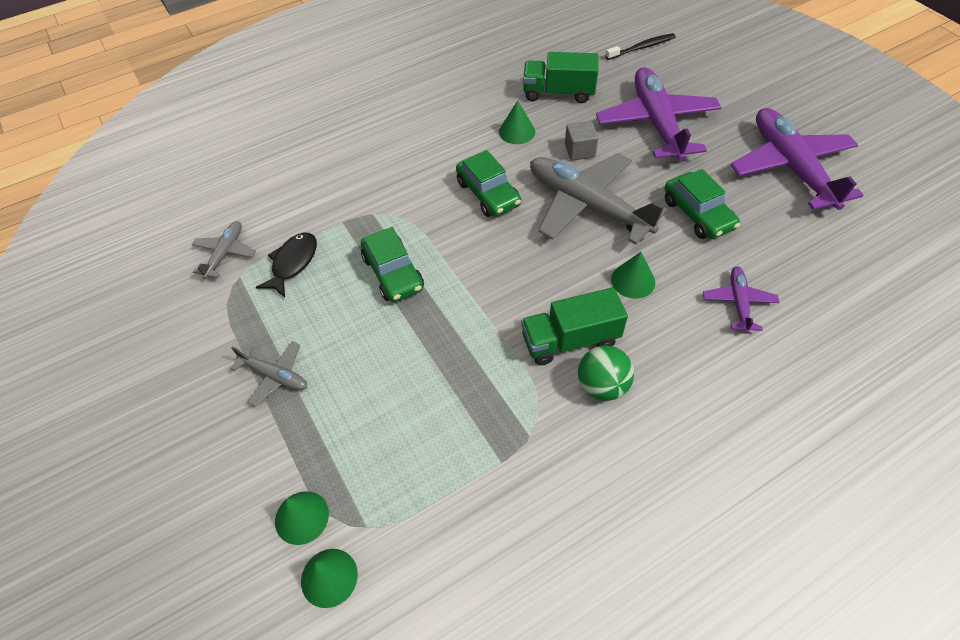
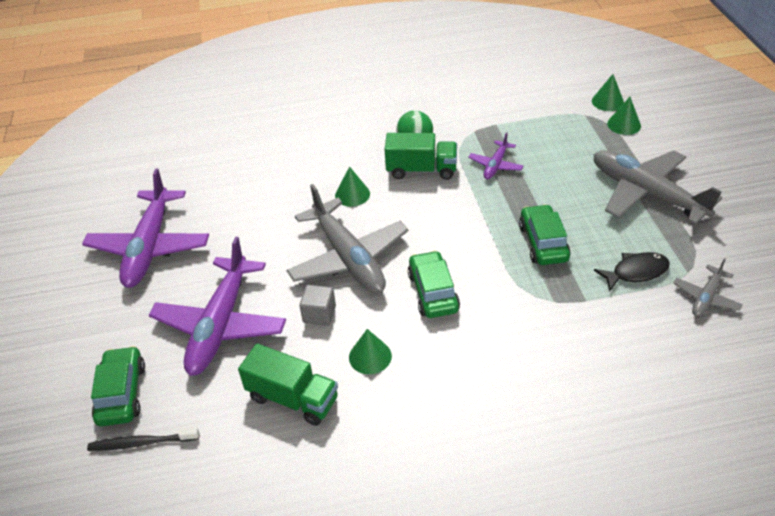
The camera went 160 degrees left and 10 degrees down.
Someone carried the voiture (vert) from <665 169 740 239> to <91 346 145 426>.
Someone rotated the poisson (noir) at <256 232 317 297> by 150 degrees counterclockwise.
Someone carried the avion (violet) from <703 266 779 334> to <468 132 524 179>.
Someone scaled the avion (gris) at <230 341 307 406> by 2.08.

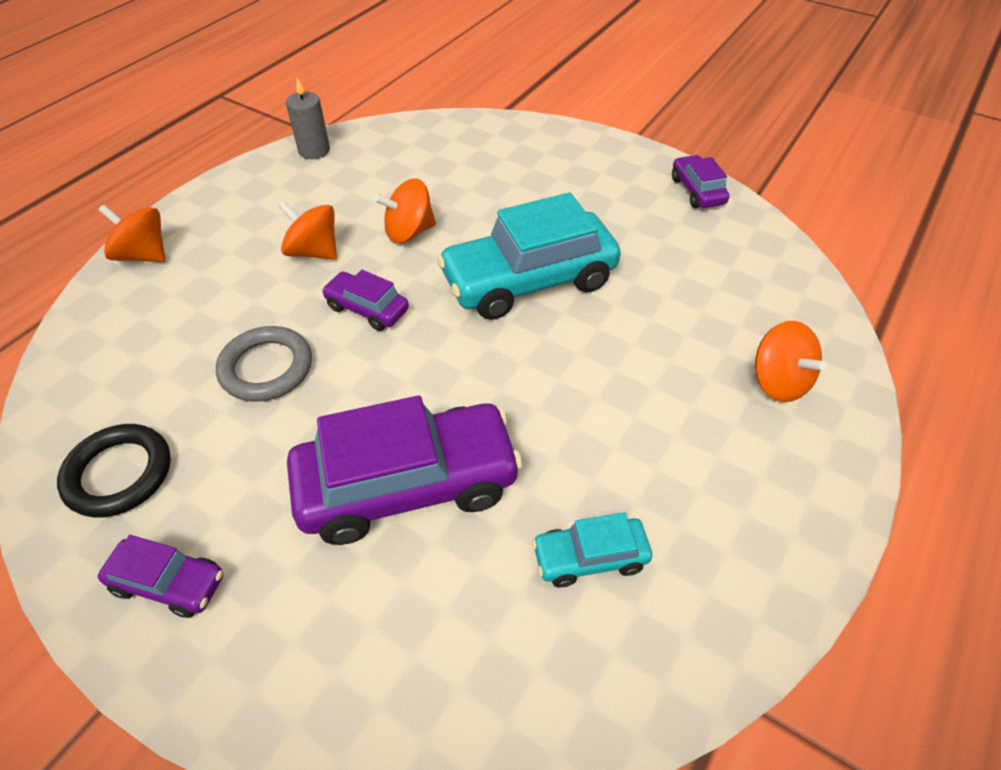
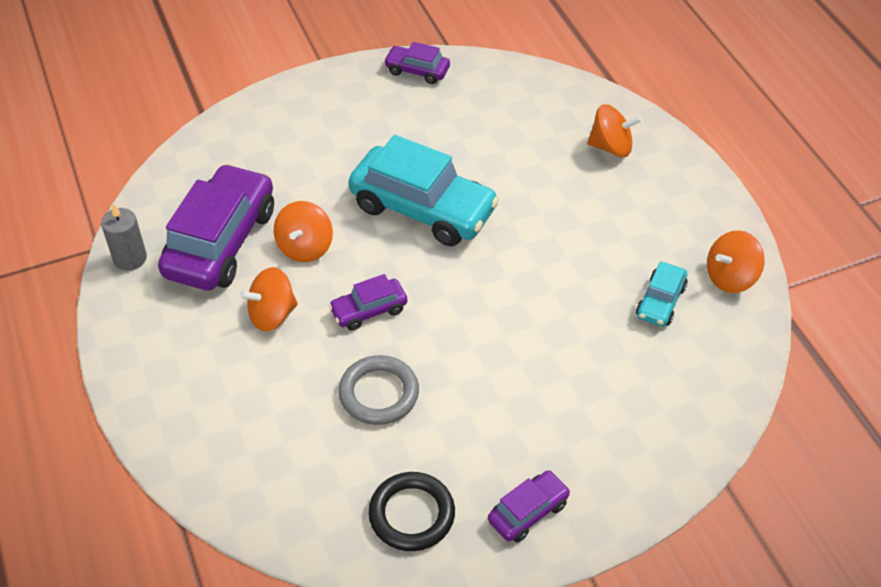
The camera went 55 degrees left and 0 degrees up.
Someone rotated the voiture (turquoise) at <437 193 621 320> by 75 degrees counterclockwise.
Someone carried the toupie (orange) from <98 205 166 262> to <707 230 765 293>.
Someone carried the voiture (violet) from <287 396 523 545> to <158 164 274 291>.

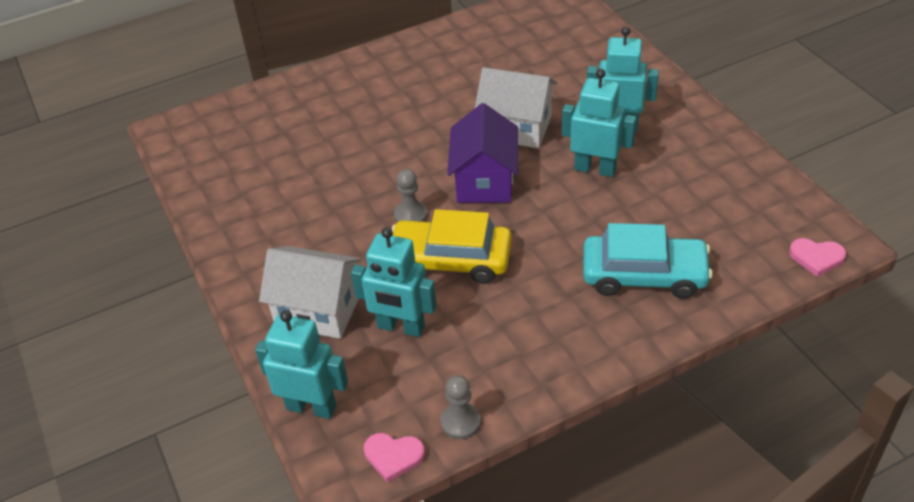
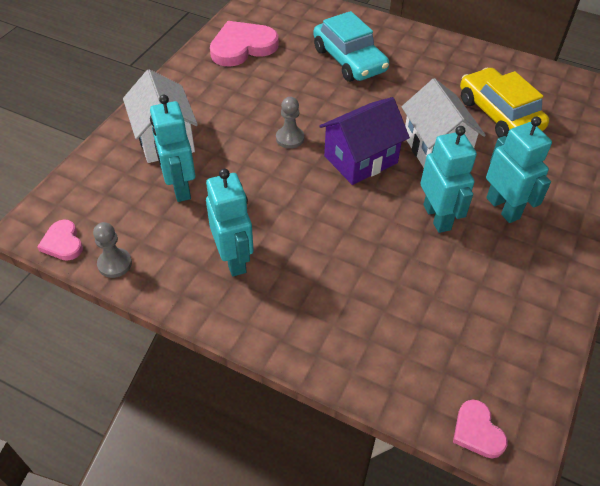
The camera went 50 degrees right and 5 degrees up.
Someone carried the voiture (jaune) from <392 209 512 284> to <460 68 549 138>.
Someone carried the voiture (turquoise) from <583 223 713 299> to <314 11 389 82>.
Someone carried the robot (turquoise) from <255 310 348 419> to <206 169 254 276>.
Someone put down the cœur (rose) at <210 21 279 67>.

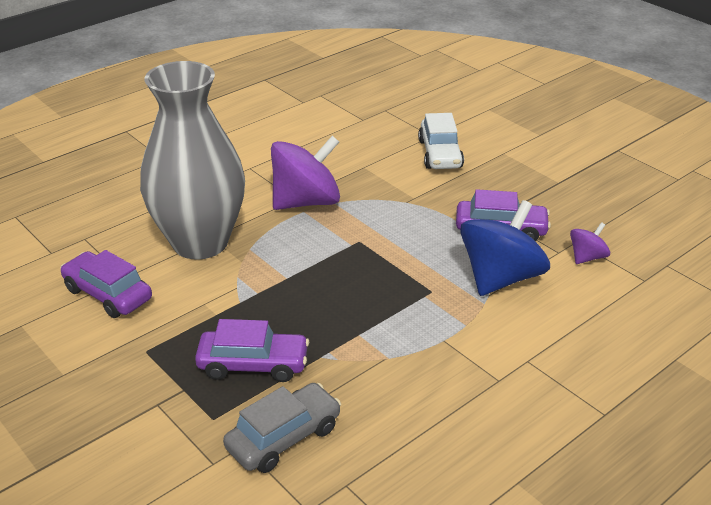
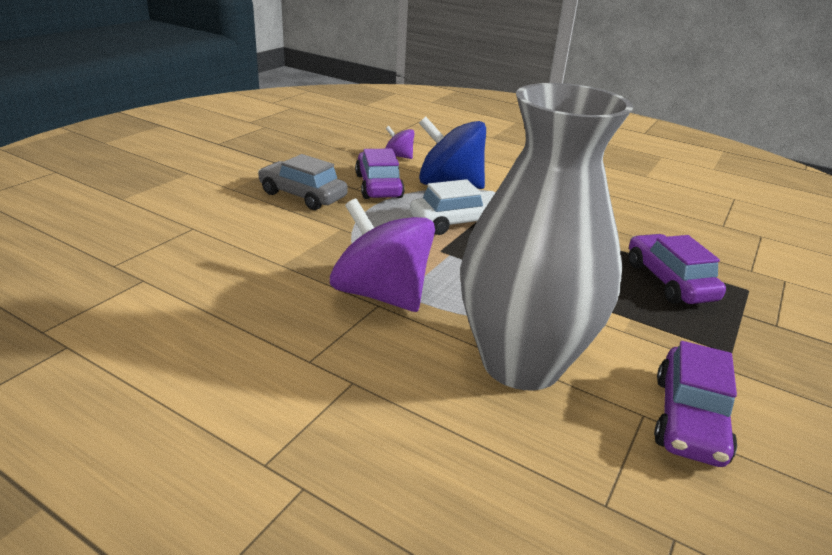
The camera went 110 degrees left and 5 degrees down.
Someone carried the voiture (blanc) from <418 113 464 169> to <410 179 495 235>.
Someone carried the voiture (gris) from <223 383 341 473> to <258 154 348 210>.

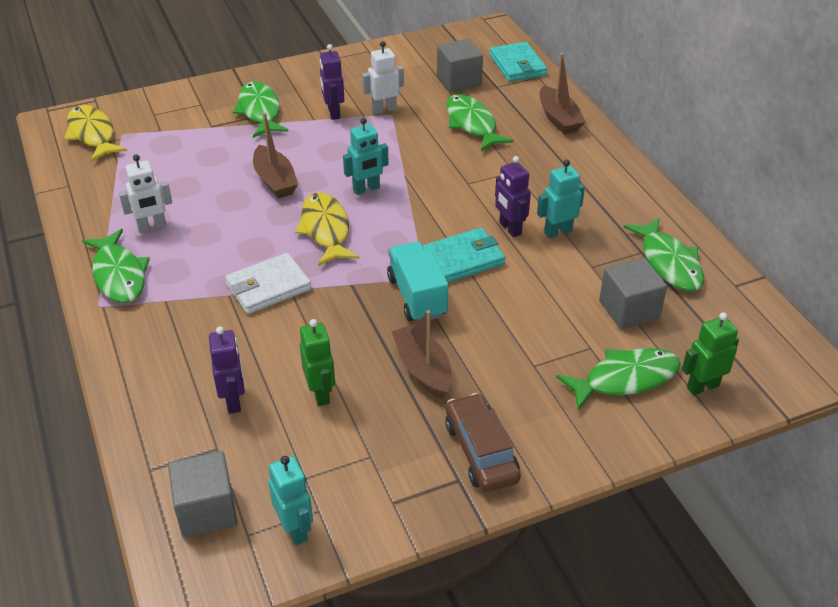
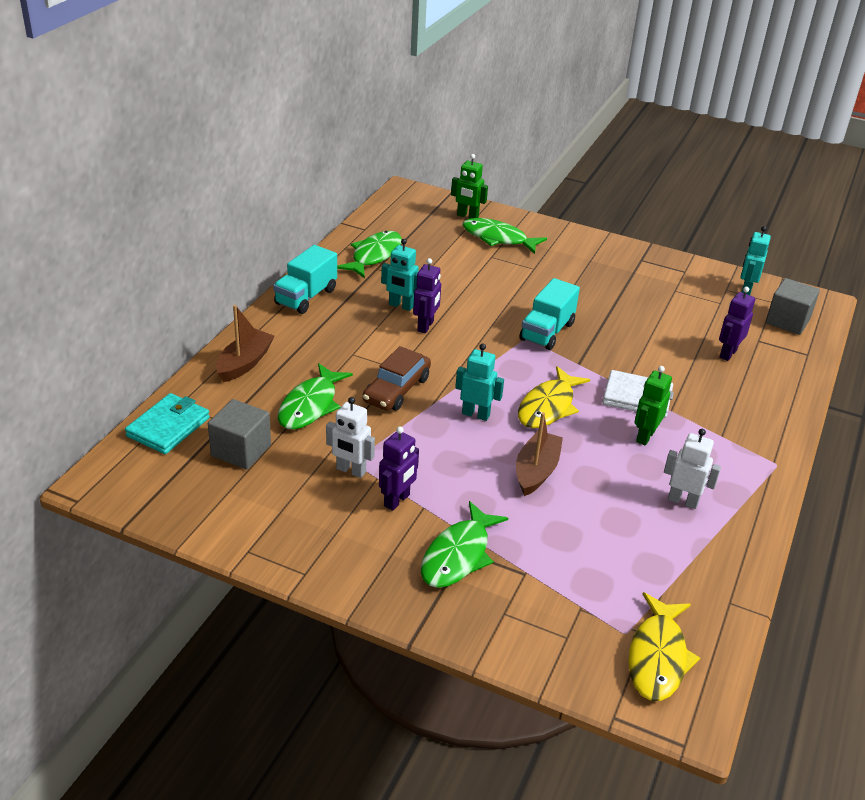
The camera went 135 degrees left and 5 degrees down.
Someone took away the portefeuille (turquoise) at <423 227 506 283>.
Someone took away the poisson (vert) at <82 229 150 303>.
Someone took away the cube (gris) at <599 258 667 329>.
Someone took away the bateau (marron) at <392 310 452 399>.
Someone carried the robot (vert) from <300 319 335 406> to <634 366 672 446>.
Someone carried the voiture (marron) from <445 393 521 492> to <363 346 431 411>.
Someone put down the camion (turquoise) at <273 245 337 314>.

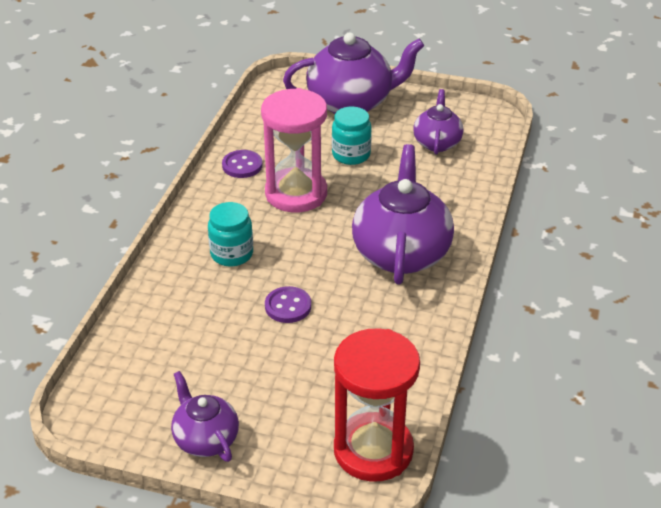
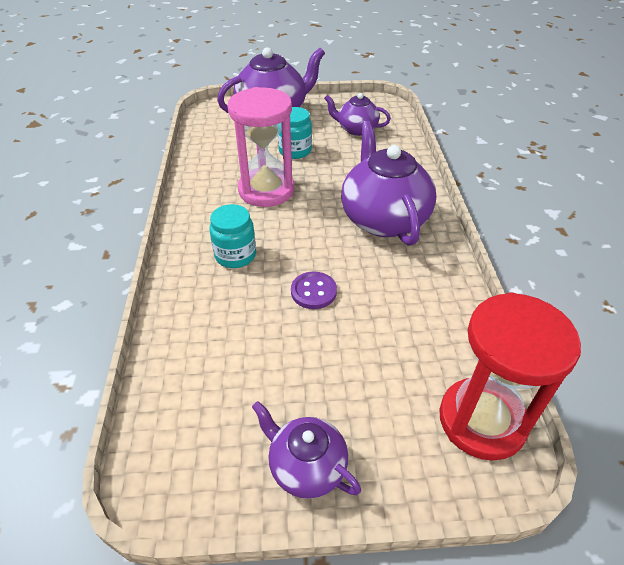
The camera went 20 degrees left and 5 degrees up.
Someone rotated the théière (violet) at <413 89 464 155> by 60 degrees counterclockwise.
Someone took away the bouton (violet) at <222 150 262 178>.

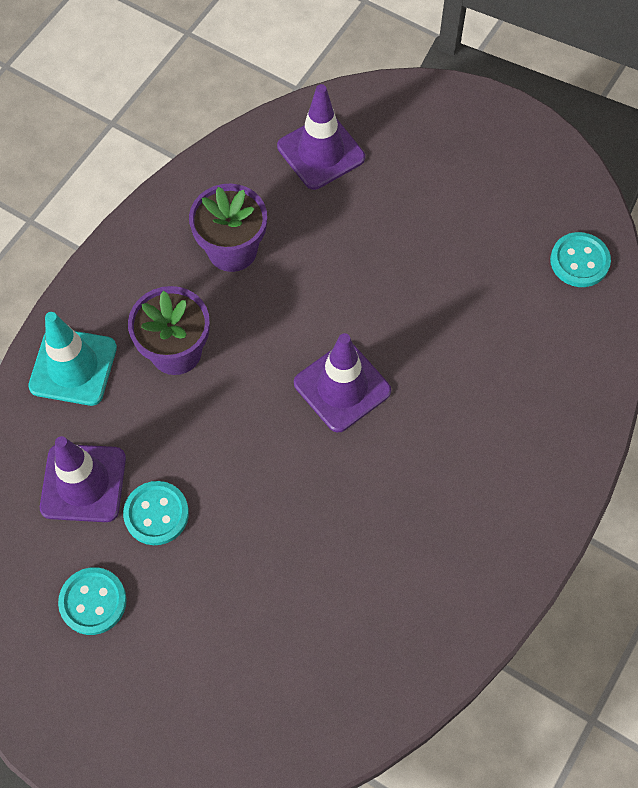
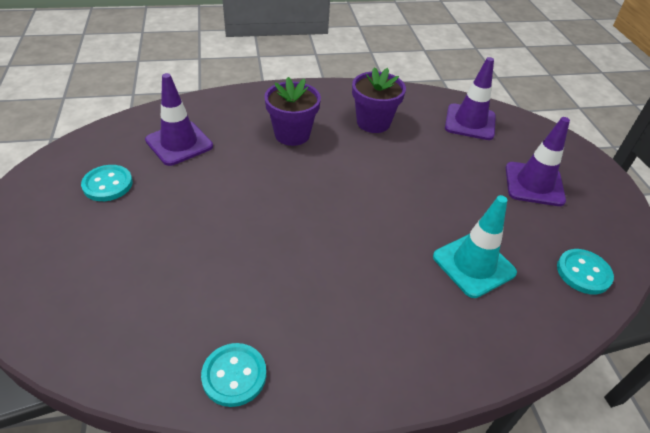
The camera went 45 degrees right and 20 degrees down.
Someone carried the cône de chantier (turquoise) from <28 312 117 406> to <433 195 517 298>.
Someone carried the cône de chantier (violet) from <294 333 391 432> to <506 117 570 206>.
Someone carried the bouton (turquoise) from <123 481 189 545> to <201 343 266 407>.

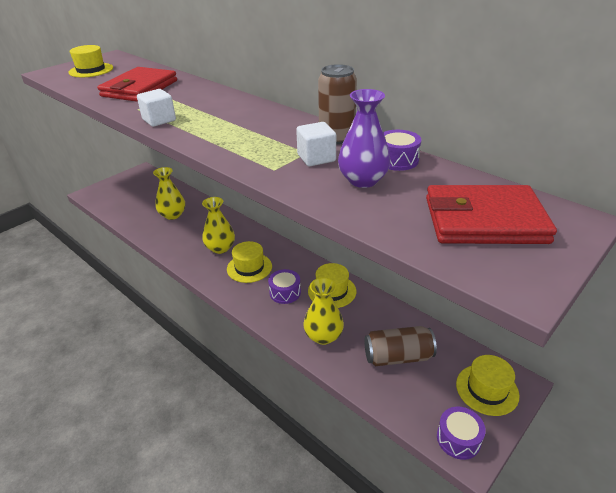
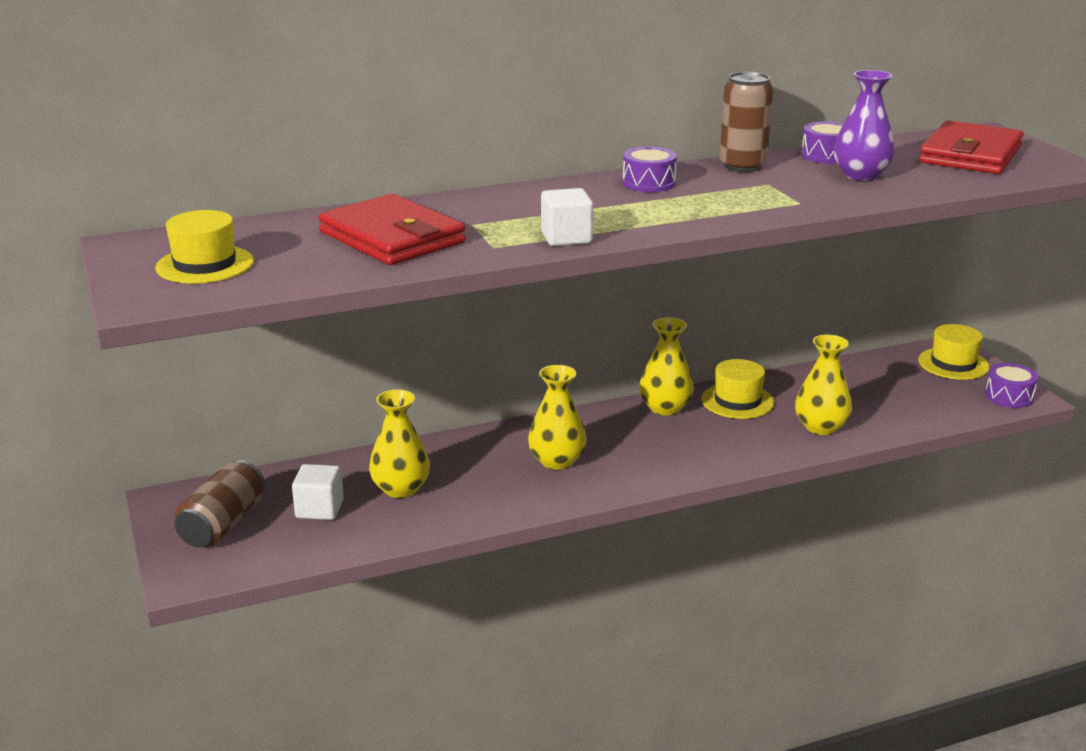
The camera went 65 degrees left and 10 degrees down.
Someone carried the cube (blanc) from <296 122 336 166> to <292 464 344 520>.
Someone took away the chapeau (jaune) at <227 241 272 283>.
Someone carried the tambour (violet) from <268 269 301 304> to <623 146 677 192>.
Someone carried the canette (marron) from <364 326 437 366> to <174 460 265 547>.
Someone put down the vase (jaune) at <639 317 694 416>.

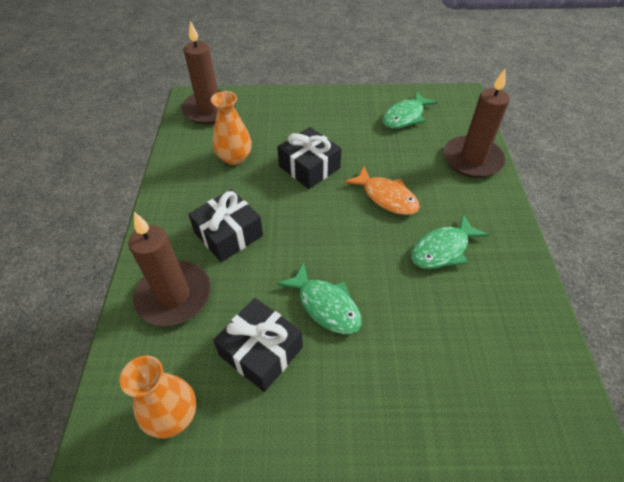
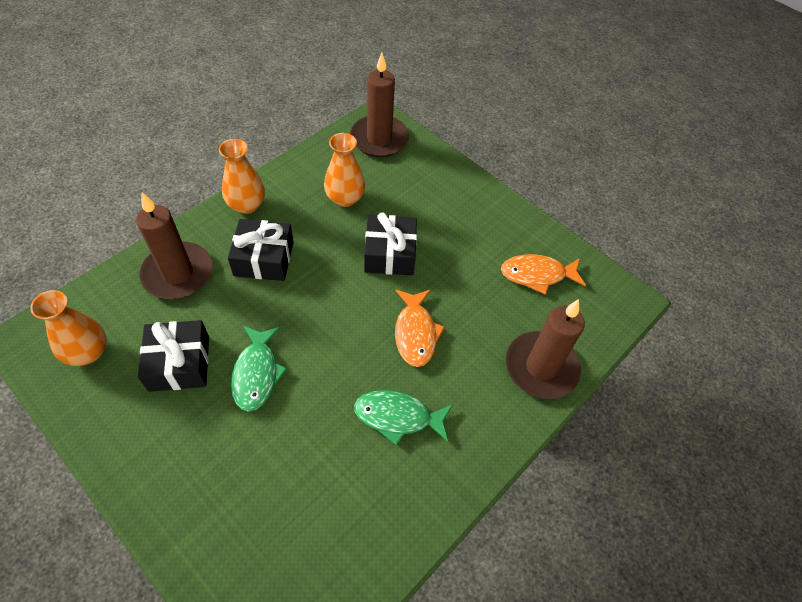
The camera went 40 degrees right and 5 degrees up.
Someone repainted the poisson (vert) at <382 91 438 129>, which became the poisson (orange) at <501 254 586 295>.
Someone put down the vase (orange) at <219 139 265 214>.

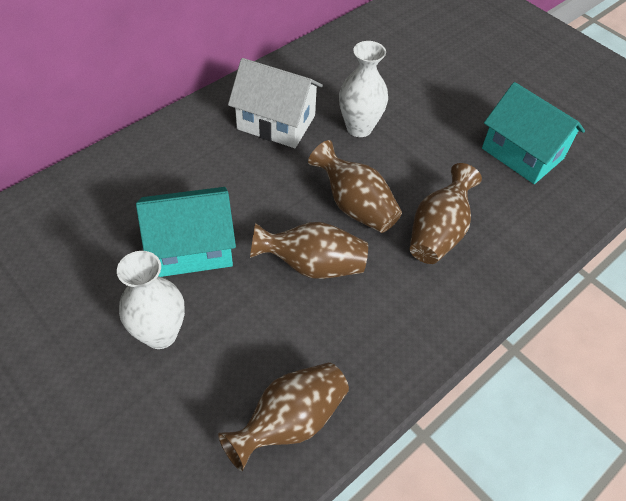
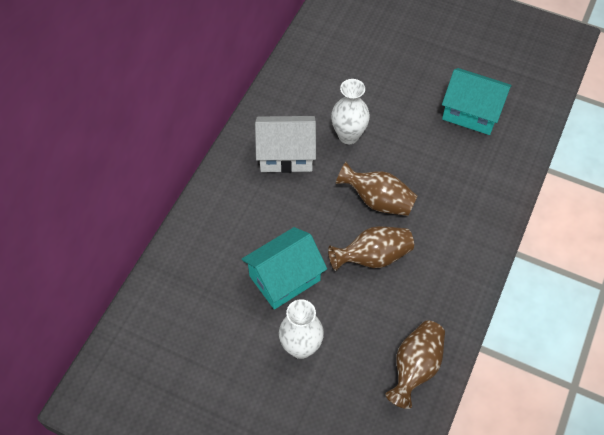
The camera went 20 degrees left and 5 degrees up.
Someone took away the vase (marron) at <409 163 482 264>.

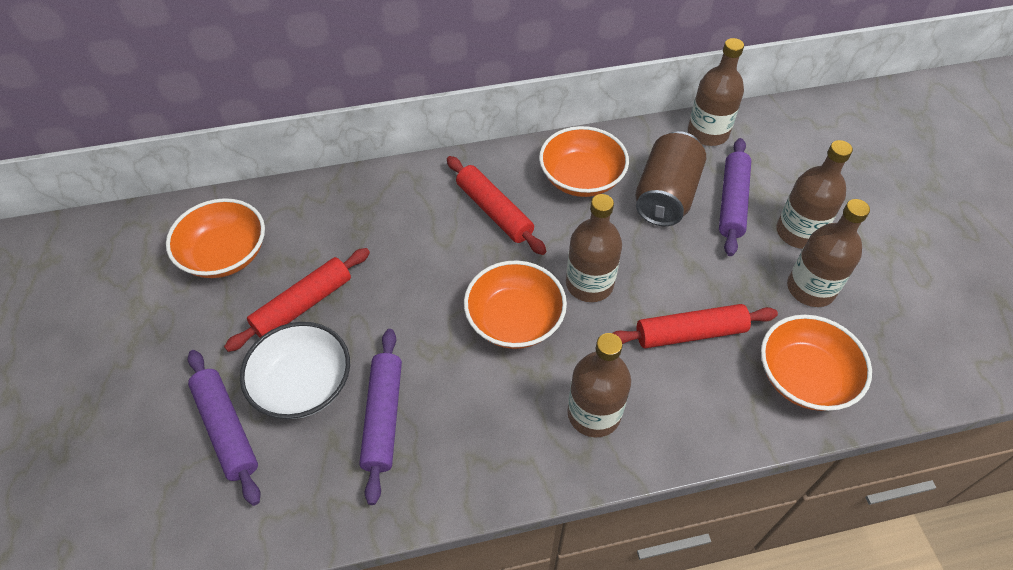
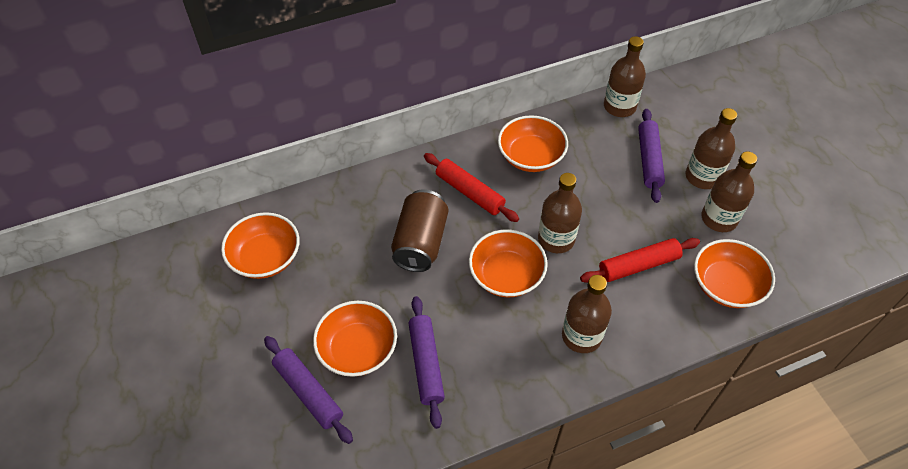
The camera went 10 degrees left and 0 degrees up.
Someone carried the canette (marron) from <635 131 706 226> to <391 189 448 272>.
Someone took away the rouleau à pâtisserie (rouge) at <224 248 370 352>.
Someone repainted the bol (blanc) at <240 322 350 419>, which became the bol (orange) at <313 301 397 377>.

